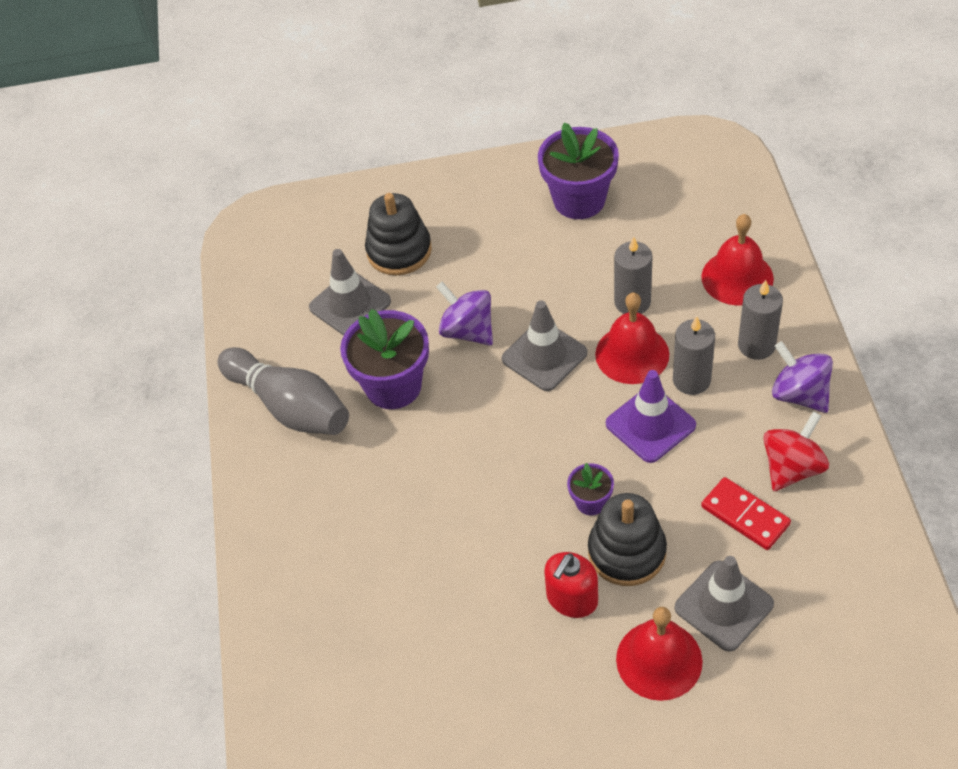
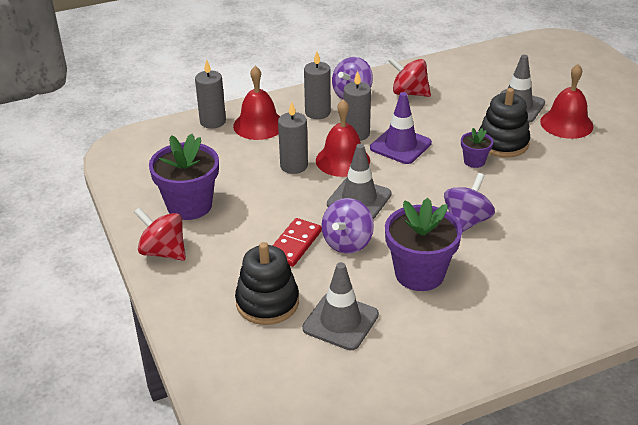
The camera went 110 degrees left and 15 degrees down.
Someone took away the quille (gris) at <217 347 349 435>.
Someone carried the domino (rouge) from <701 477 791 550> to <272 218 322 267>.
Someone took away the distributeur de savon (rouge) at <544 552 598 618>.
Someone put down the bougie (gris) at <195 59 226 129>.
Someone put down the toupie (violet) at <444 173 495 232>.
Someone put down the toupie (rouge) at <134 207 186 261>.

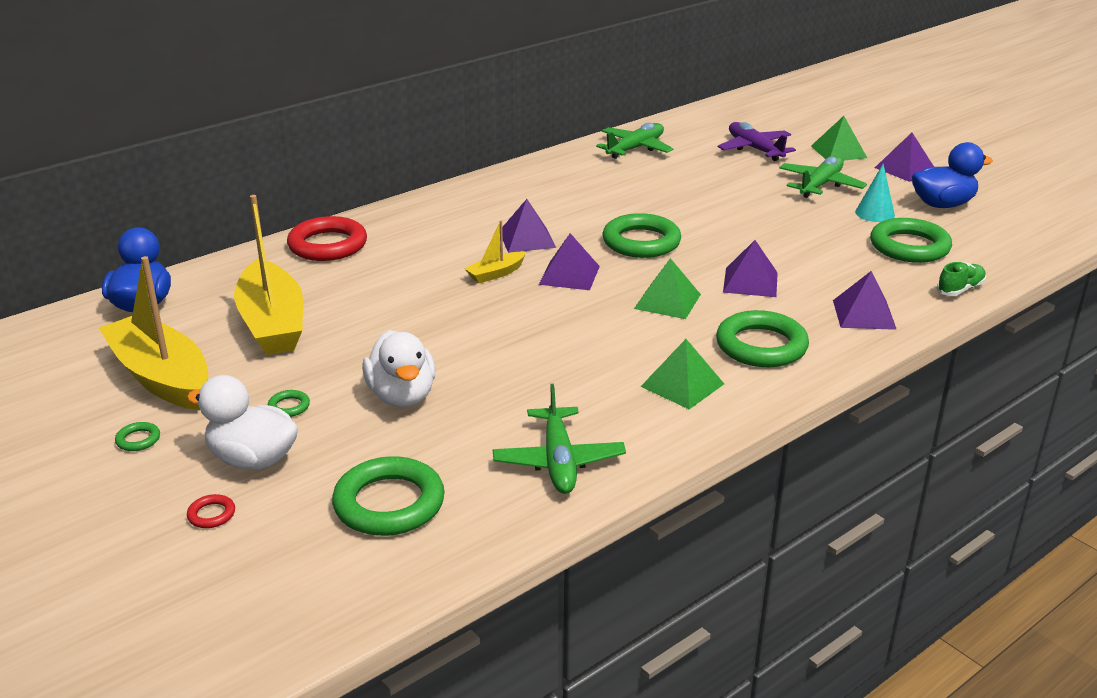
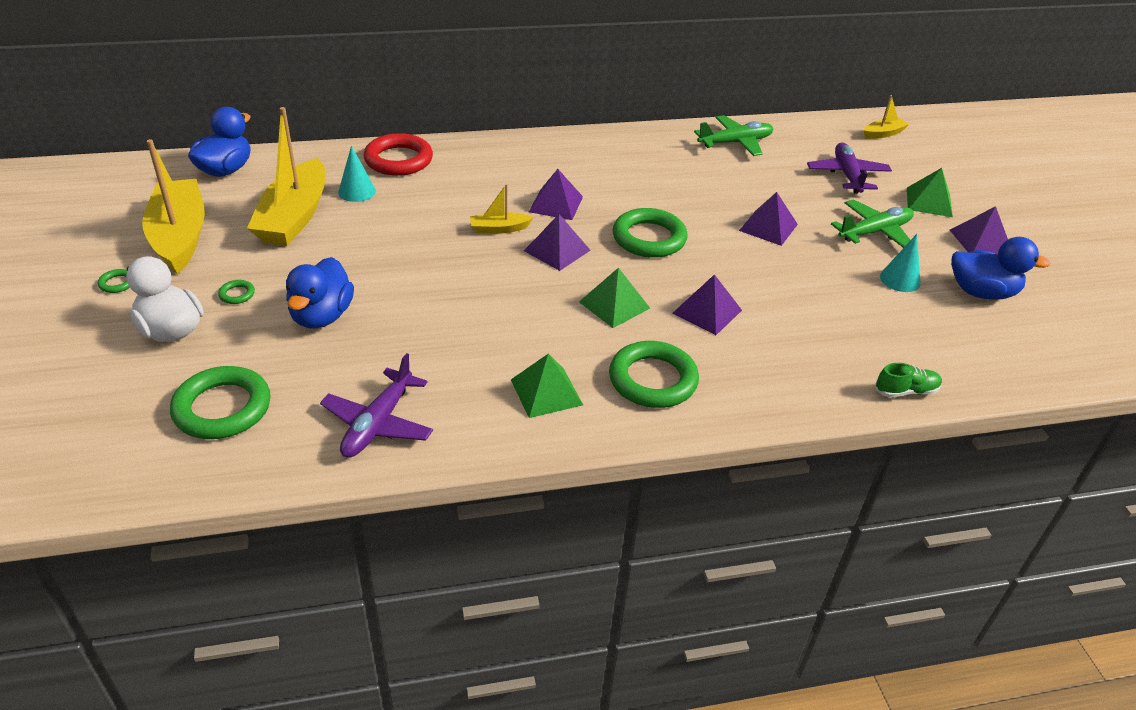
The camera went 25 degrees right and 10 degrees up.
Someone took away the anneau (vert) at <870 218 952 263>.
Someone carried the pyramide (violet) from <833 271 897 330> to <739 192 798 246>.
Someone repainted the canard (blanc) at <362 330 436 407>, which became the canard (bleu) at <286 257 354 328>.
Someone repainted the avion (vert) at <493 384 626 494>, which became the avion (violet) at <320 353 433 458>.
Someone took away the anneau (rouge) at <187 494 235 528>.
Someone put down the bateau (jaune) at <864 95 909 139>.
Someone put down the cône (turquoise) at <338 146 376 202>.

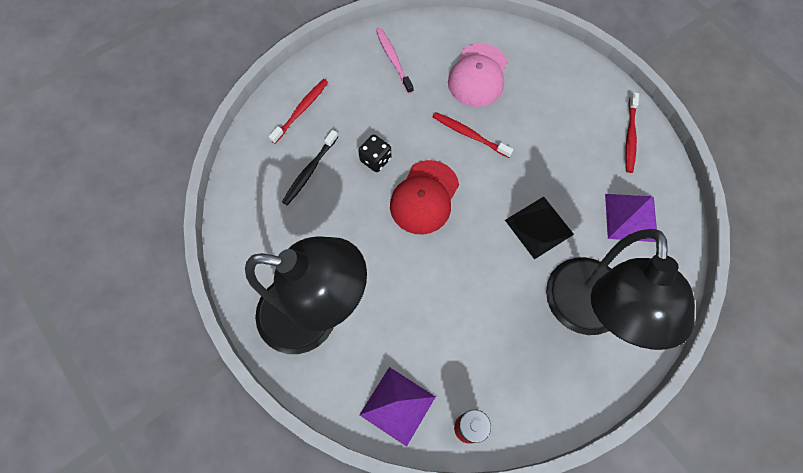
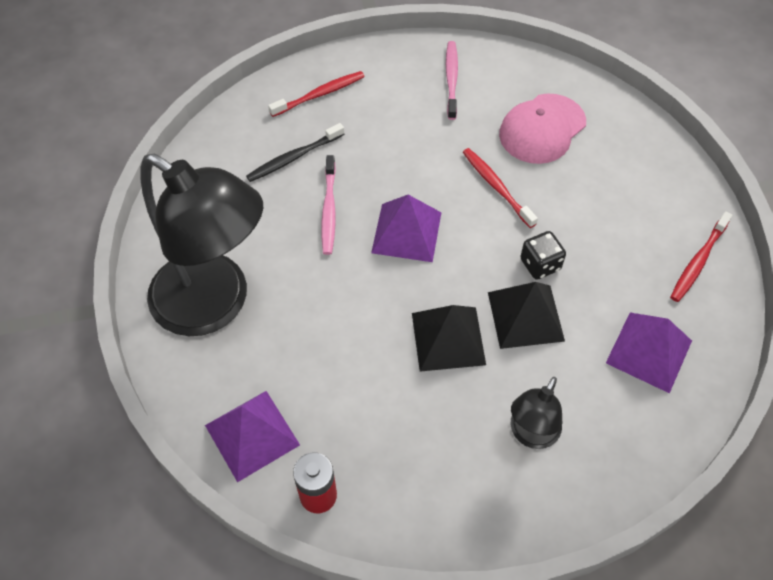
The camera went 25 degrees right and 10 degrees down.
Someone carried the dé (noir) from <358 134 391 172> to <520 231 566 280>.
Someone swapped the casquette (rouge) at <390 160 459 235> for the pyramide (violet) at <371 195 441 262>.
Someone scaled the lampe (noir) at <546 229 695 350> by 0.48.
Someone put down the brosse à dents (rose) at <321 155 336 255>.
Someone put down the pyramide (noir) at <412 305 486 372>.

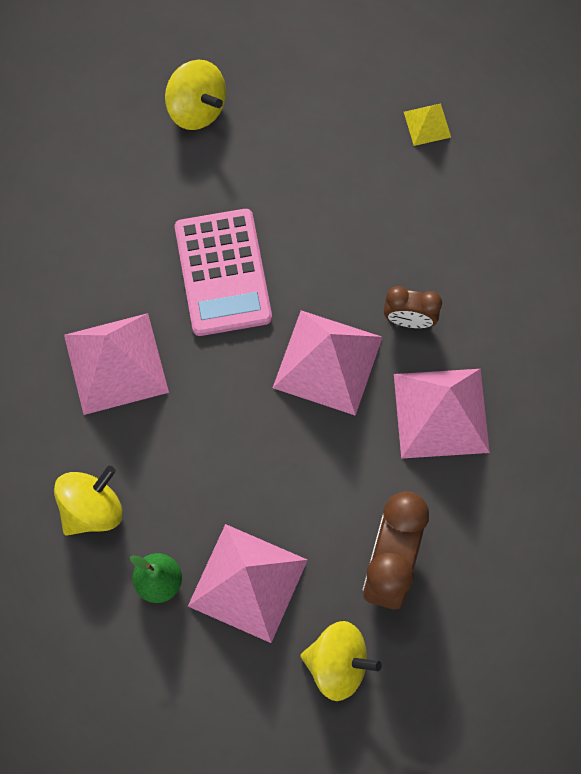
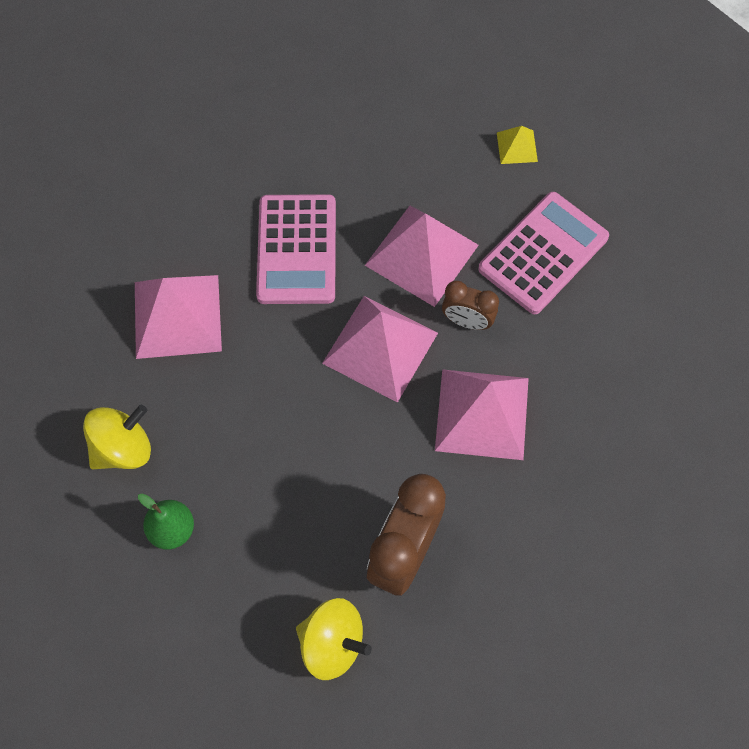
The camera went 10 degrees right and 5 degrees down.
Someone took away the toupie (jaune) at <165 59 226 130>.
Someone carried the pyramide (rose) from <188 524 308 643> to <365 206 479 307>.
Someone put down the calculatrice (rose) at <478 192 609 314>.

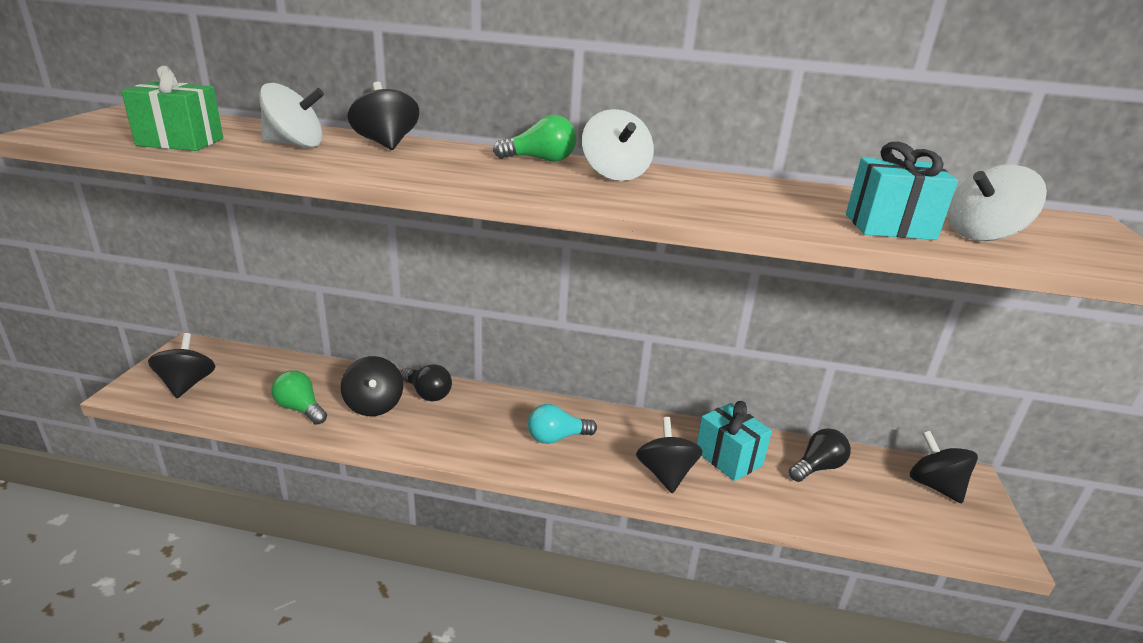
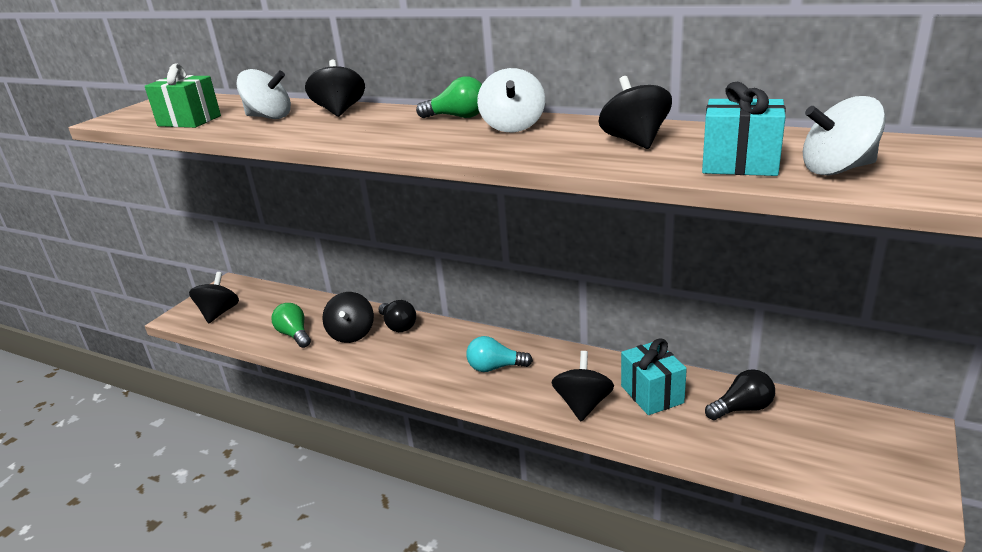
The camera went 20 degrees right and 0 degrees up.
Someone carried the toupie (noir) from <910 430 978 503> to <598 76 672 149>.

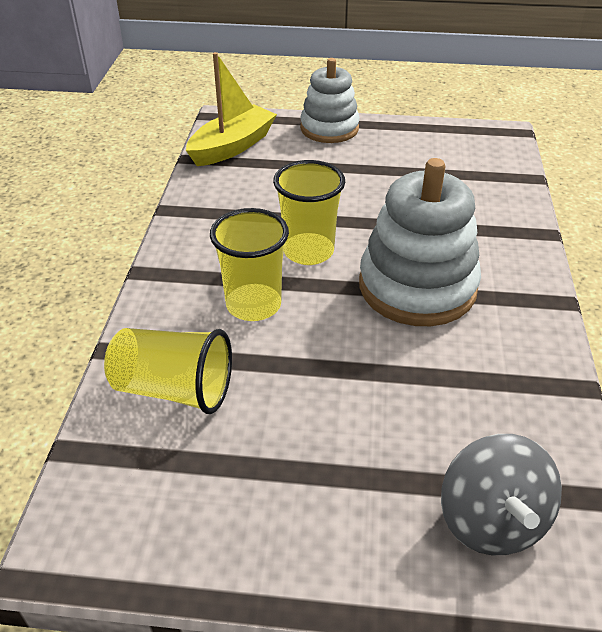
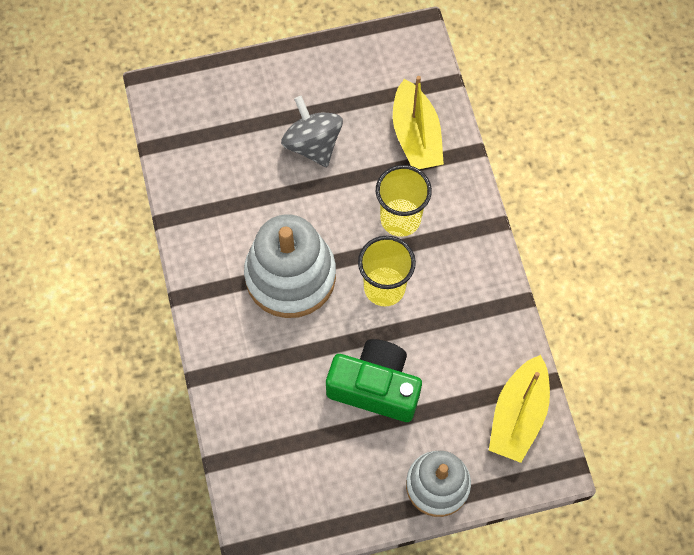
The camera went 160 degrees right and 25 degrees up.
Someone swapped the gobelet (jaune) at <104 328 232 414> for the bateau (jaune) at <393 76 444 169>.
Someone carried the toupie (gris) from <441 434 562 555> to <281 96 343 167>.
Someone put down the appareil photo (vert) at <326 339 422 422>.

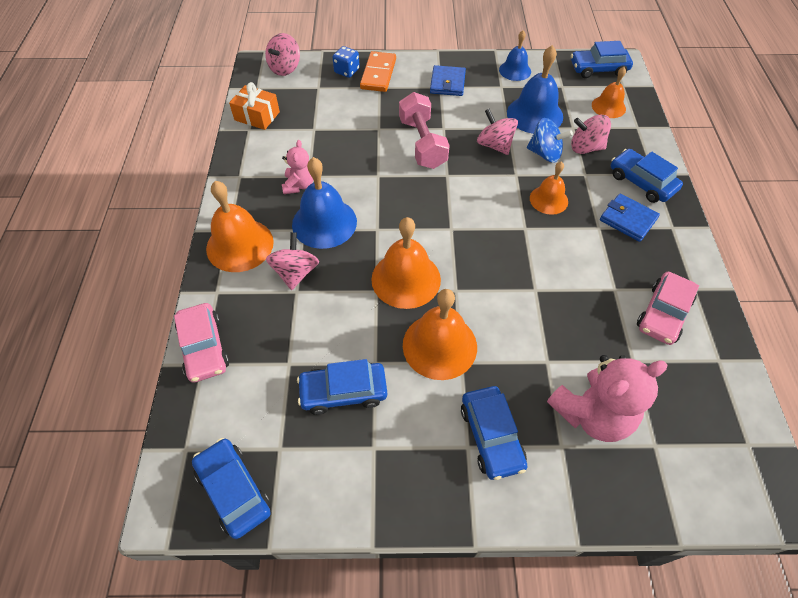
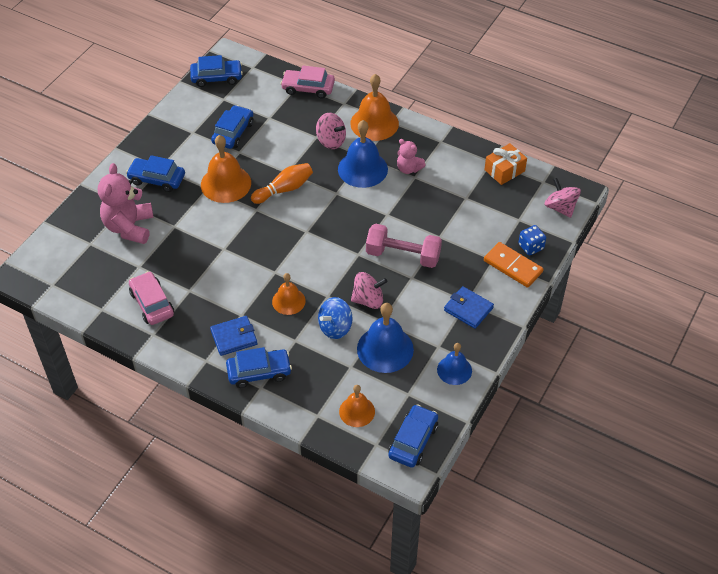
The camera went 120 degrees right and 5 degrees down.
Someone took away the toupie (rose) at <571 114 611 154>.
Someone swapped the cloche (orange) at <371 217 441 309> for the quille (orange) at <251 163 313 204>.

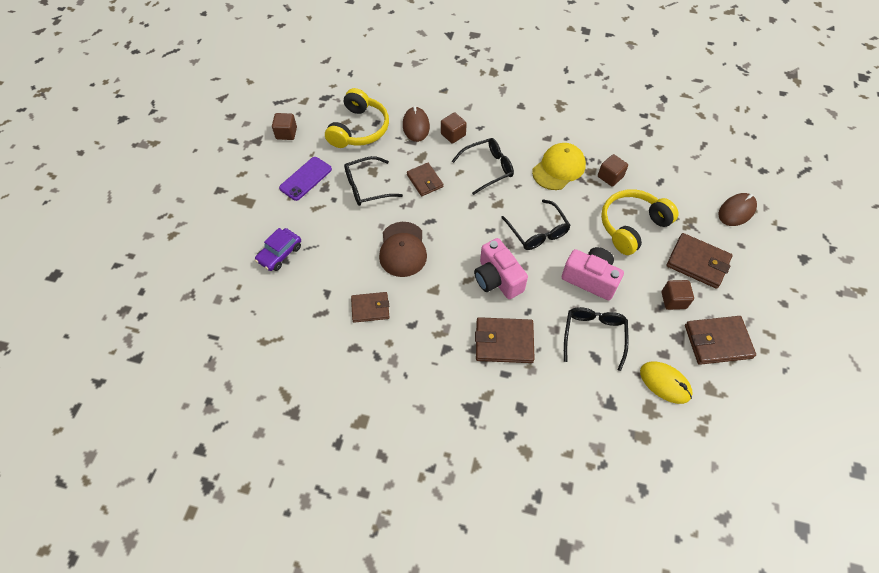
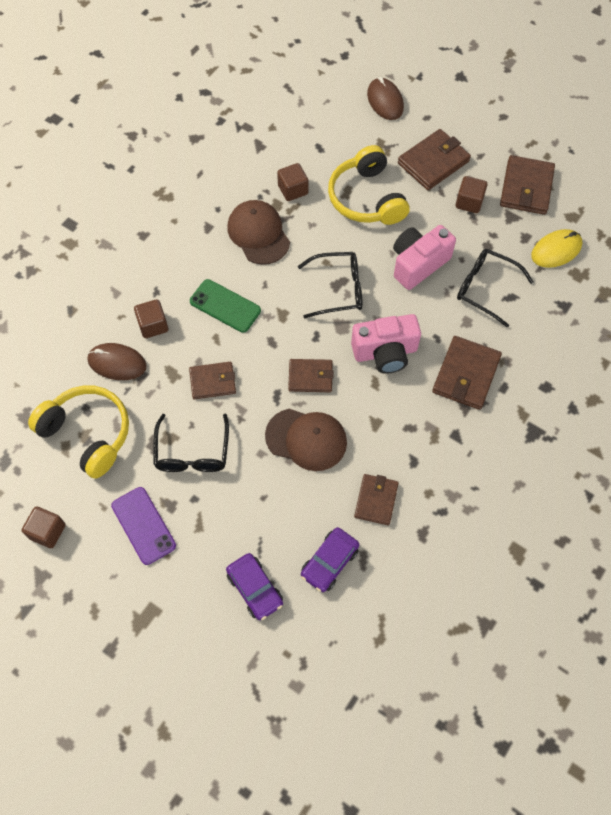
The camera went 70 degrees left and 5 degrees up.
Someone swapped the lunettes (noir) at <452 138 514 195> for the téléphone (vert) at <190 279 261 333>.
Someone repainted the casquette (jaune) at <532 143 586 190>, which became the casquette (marron) at <227 200 290 265>.
Someone put down the portefeuille (marron) at <288 359 334 392>.
Someone put down the voiture (violet) at <301 527 359 592>.

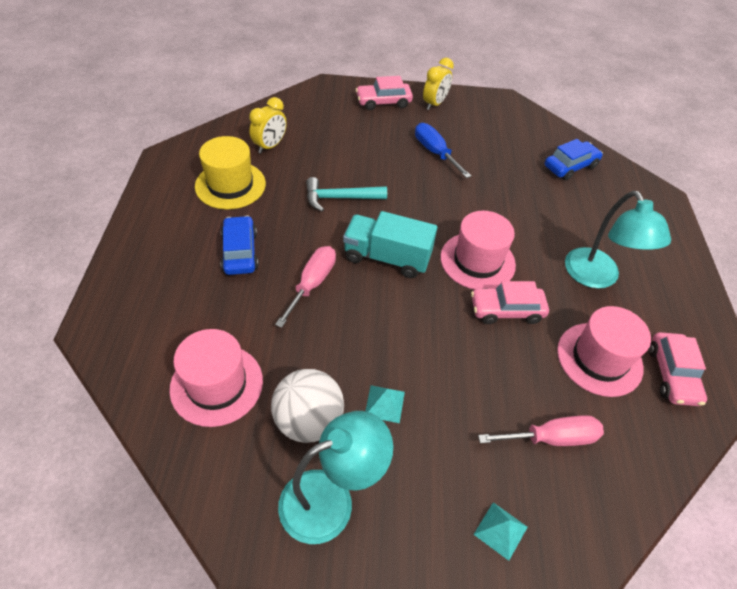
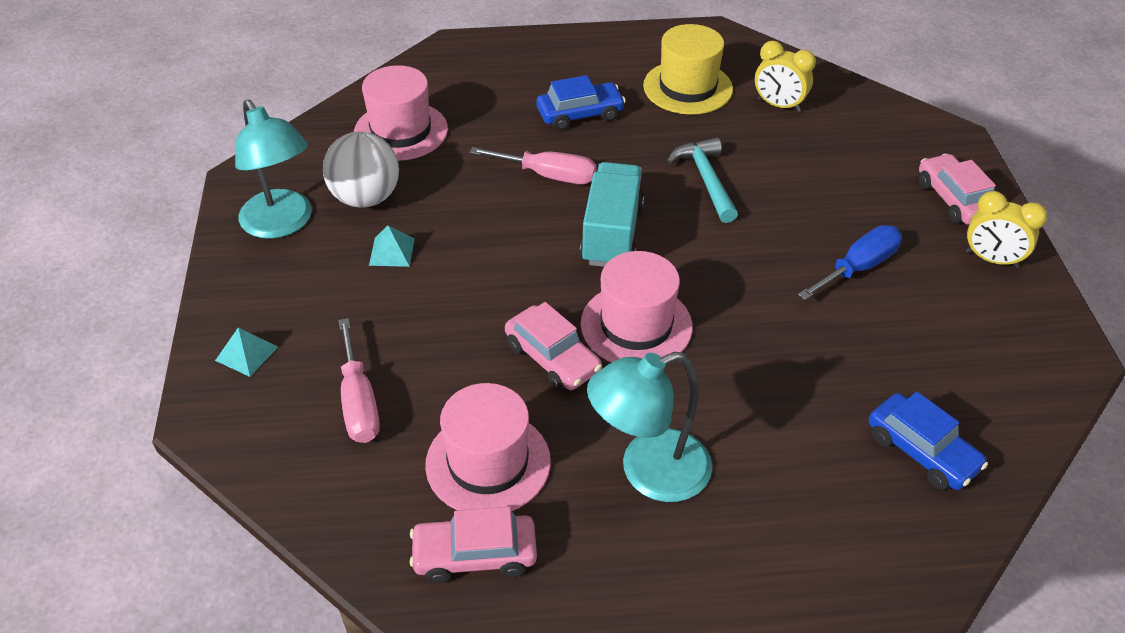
The camera went 85 degrees right and 5 degrees down.
Someone rotated the voiture (rose) at <471 281 549 324> by 150 degrees clockwise.

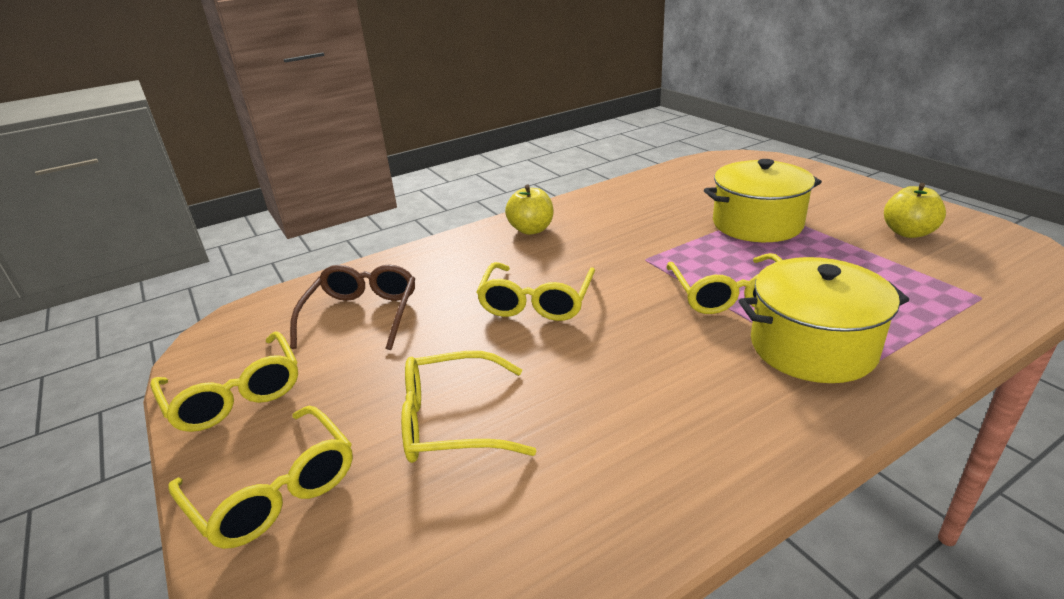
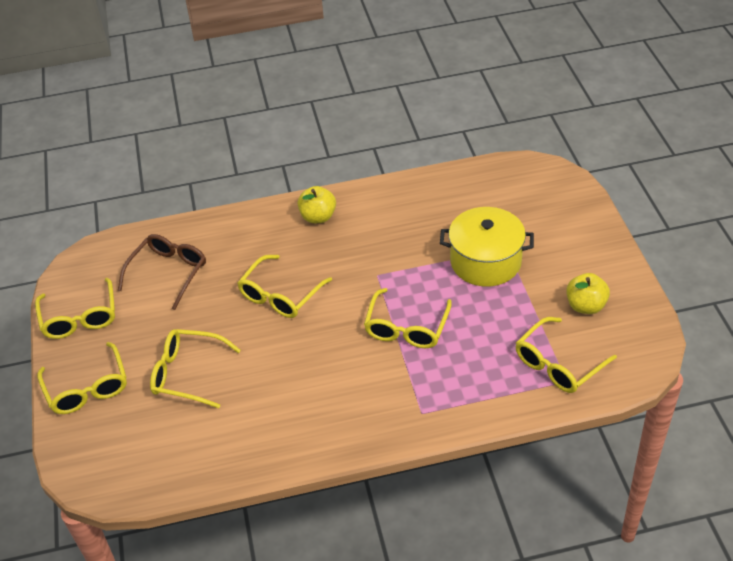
The camera went 20 degrees right and 15 degrees up.
Someone took away the marmite (jaune) at <739 257 909 383>.
Someone put down the lunettes (jaune) at <516 317 617 393>.

